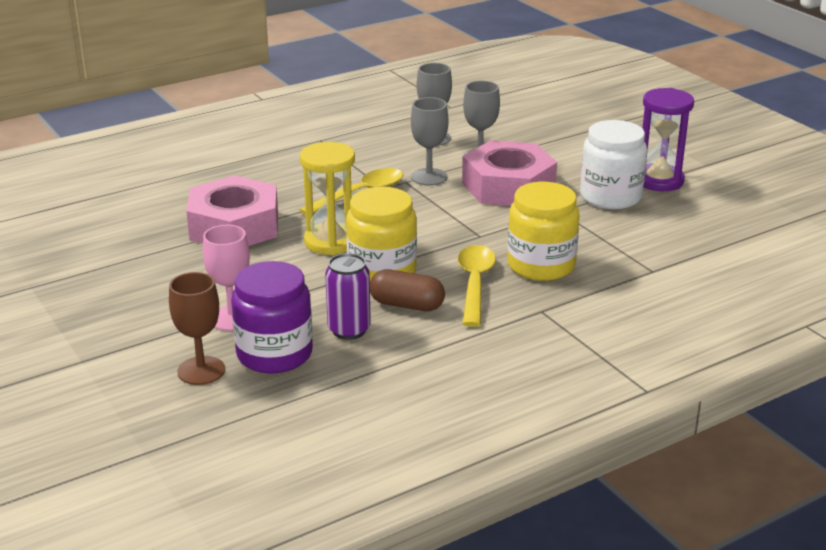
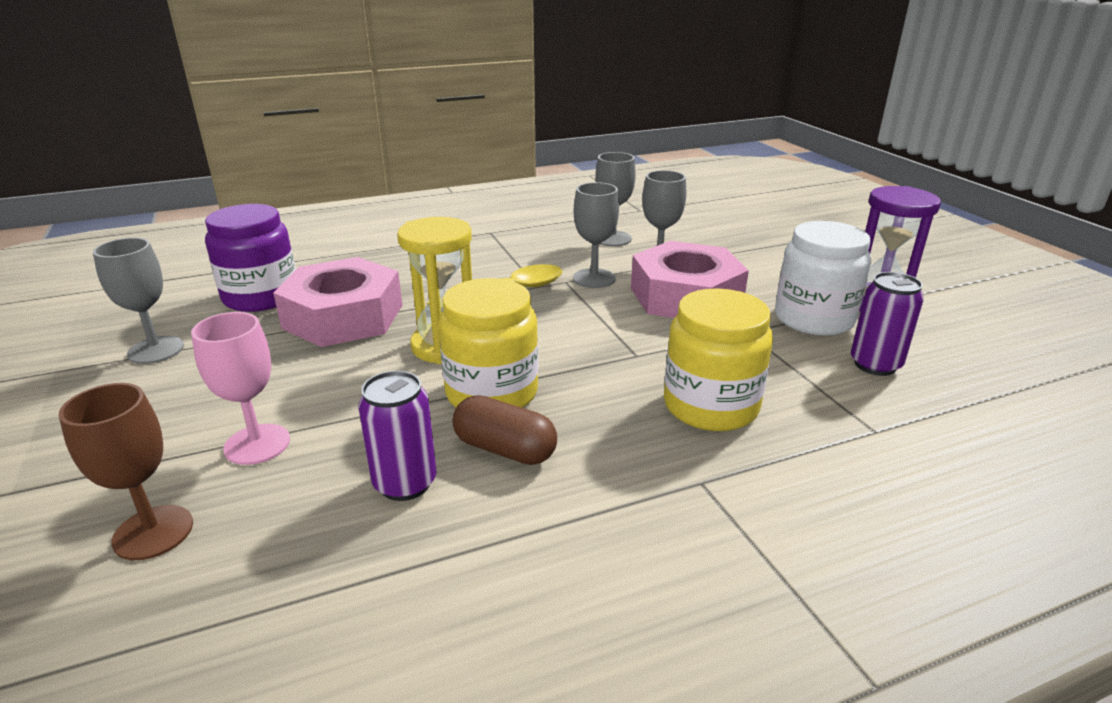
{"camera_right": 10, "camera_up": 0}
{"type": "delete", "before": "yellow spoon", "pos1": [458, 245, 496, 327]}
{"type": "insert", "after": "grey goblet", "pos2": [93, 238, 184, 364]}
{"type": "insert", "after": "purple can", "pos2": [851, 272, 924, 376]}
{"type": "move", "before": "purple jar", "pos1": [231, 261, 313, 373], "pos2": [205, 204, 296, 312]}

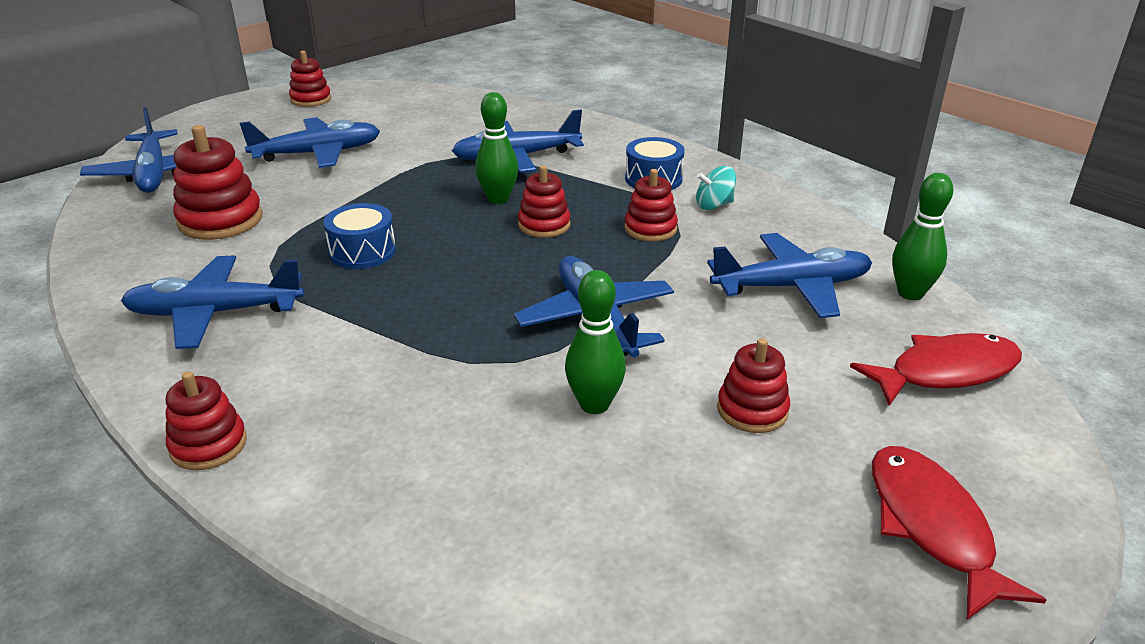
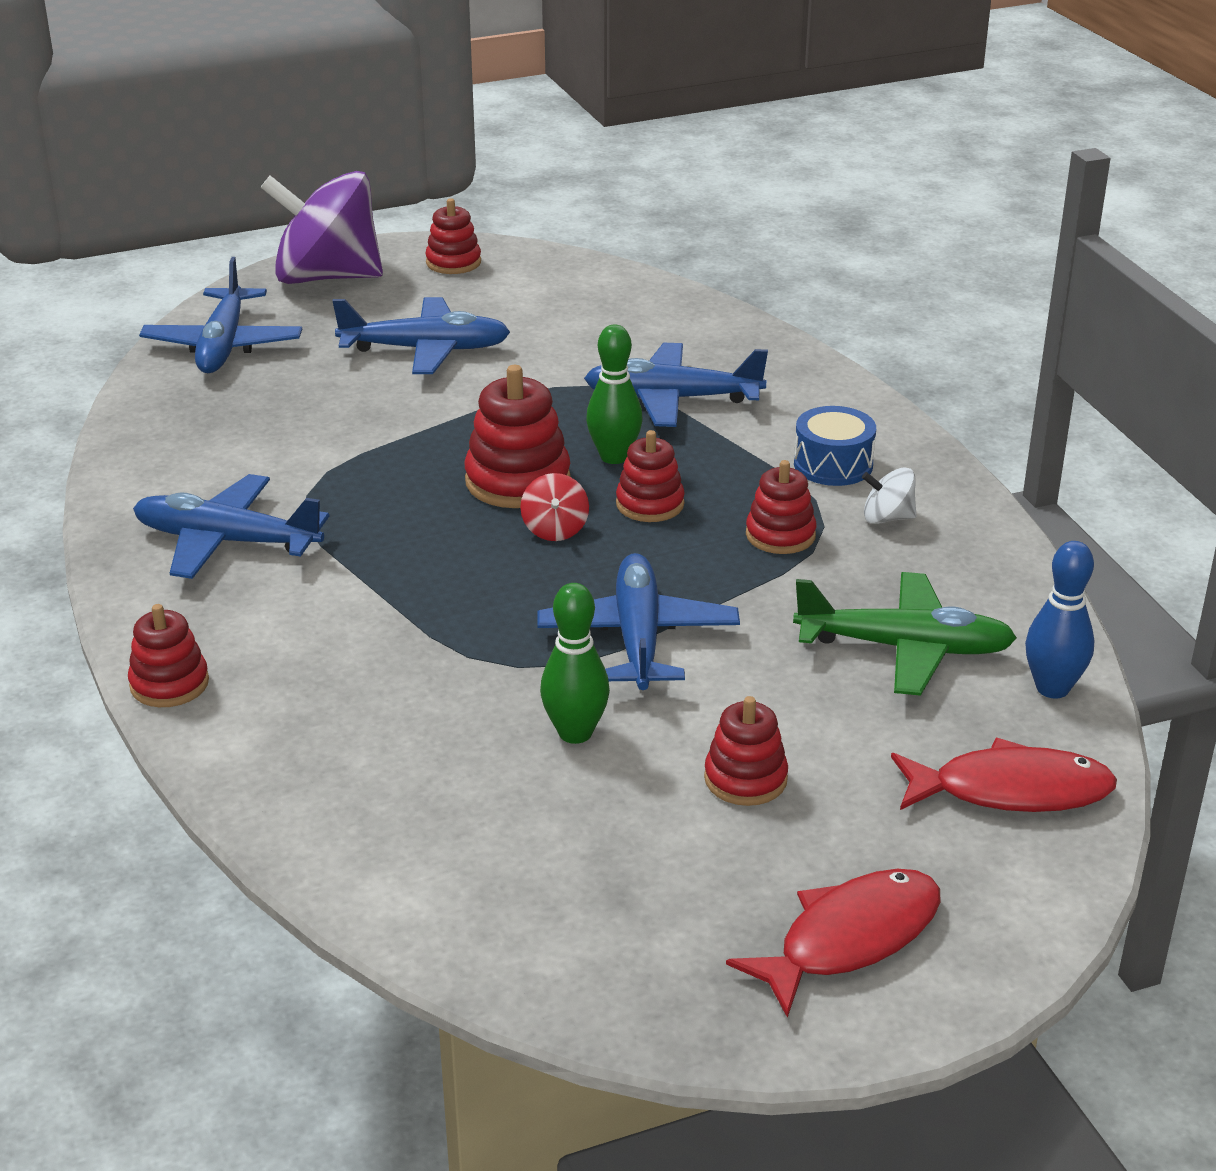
{"camera_right": 20, "camera_up": 0}
{"type": "delete", "before": "blue drum", "pos1": [324, 203, 396, 269]}
{"type": "insert", "after": "purple spinning top", "pos2": [261, 171, 383, 284]}
{"type": "insert", "after": "red spinning top", "pos2": [520, 473, 589, 541]}
{"type": "move", "before": "red stacking toy", "pos1": [173, 125, 263, 240], "pos2": [464, 365, 571, 508]}
{"type": "recolor", "before": "turquoise spinning top", "after": "white spinning top", "pos1": [696, 166, 736, 210], "pos2": [862, 467, 916, 524]}
{"type": "recolor", "before": "blue plane", "after": "green plane", "pos1": [707, 233, 872, 318], "pos2": [793, 572, 1017, 696]}
{"type": "recolor", "before": "green bowling pin", "after": "blue bowling pin", "pos1": [892, 173, 953, 300], "pos2": [1025, 541, 1095, 699]}
{"type": "rotate", "before": "red fish", "pos1": [872, 446, 1046, 620], "pos2": [726, 869, 941, 1018], "turn": 45}

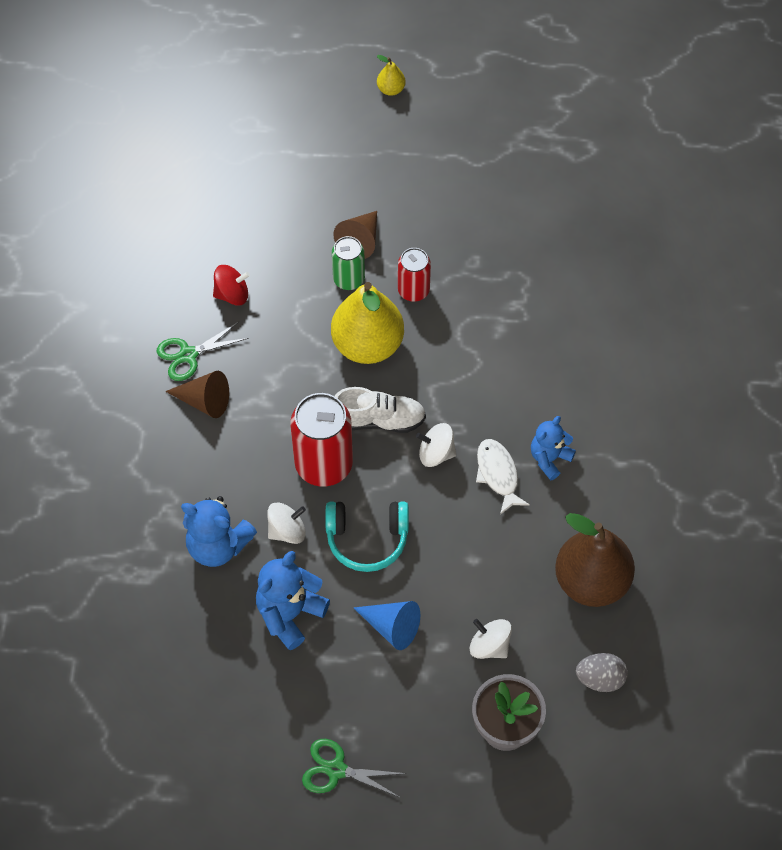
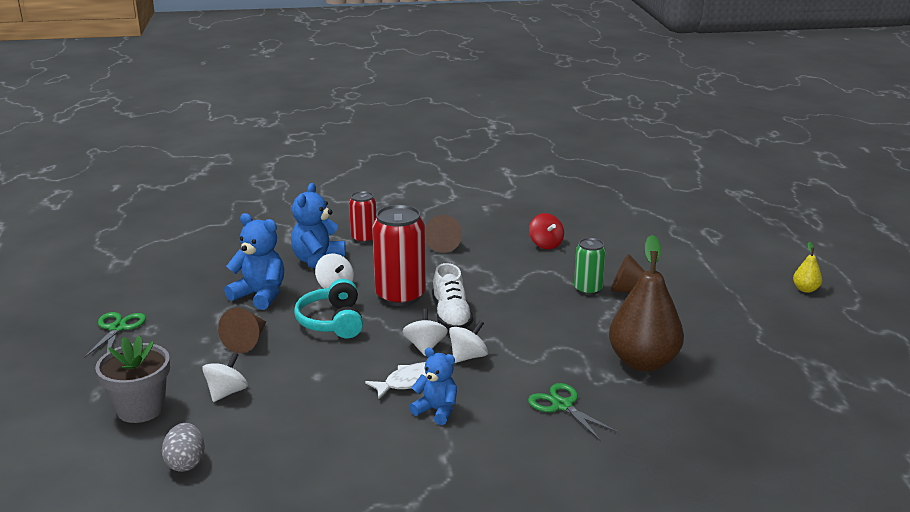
{"camera_right": 80, "camera_up": -35}
{"type": "delete", "before": "yellow pear", "pos1": [331, 282, 404, 364]}
{"type": "insert", "after": "white spinning top", "pos2": [449, 321, 488, 363]}
{"type": "move", "before": "green scissors", "pos1": [157, 322, 249, 381], "pos2": [528, 383, 618, 440]}
{"type": "move", "before": "red can", "pos1": [398, 248, 431, 302], "pos2": [349, 191, 376, 243]}
{"type": "move", "before": "brown pear", "pos1": [555, 513, 635, 607], "pos2": [609, 235, 684, 371]}
{"type": "recolor", "before": "blue cone", "after": "brown cone", "pos1": [354, 601, 420, 650], "pos2": [218, 308, 266, 353]}

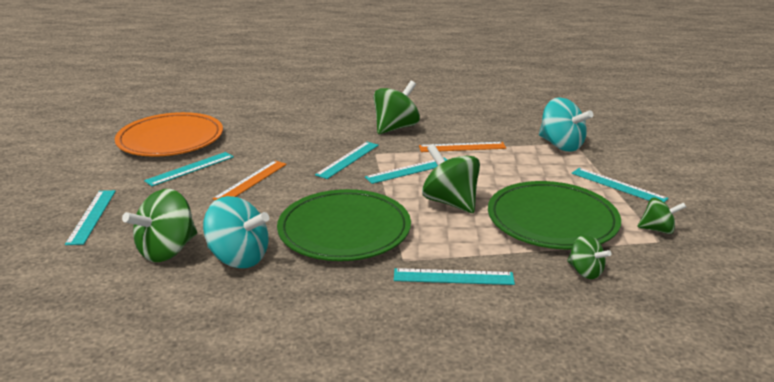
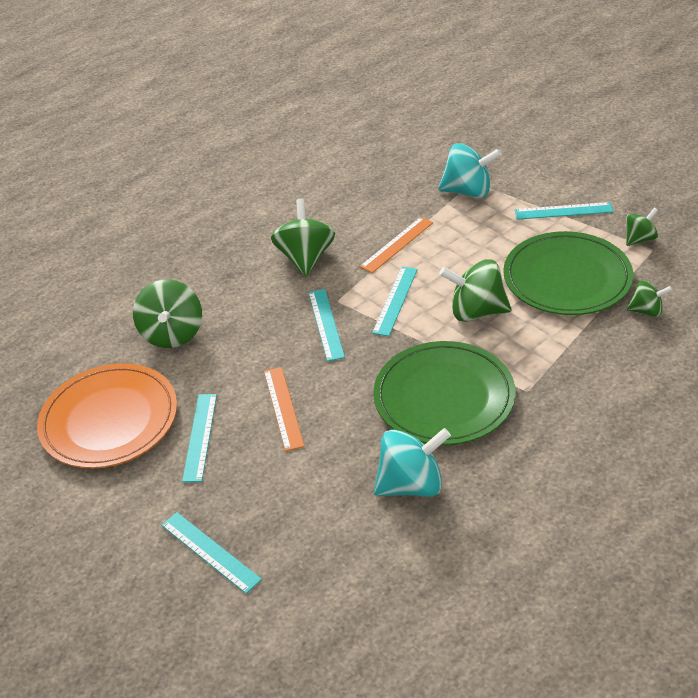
{"camera_right": -40, "camera_up": 15}
{"type": "delete", "before": "turquoise ruler", "pos1": [394, 268, 515, 285]}
{"type": "move", "before": "green spinning top", "pos1": [122, 189, 197, 262], "pos2": [133, 280, 202, 348]}

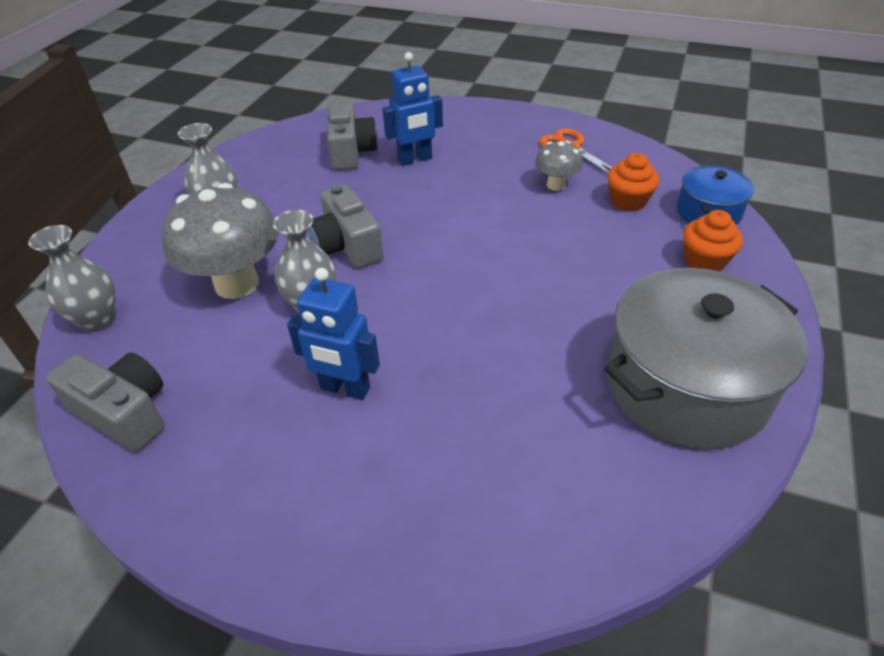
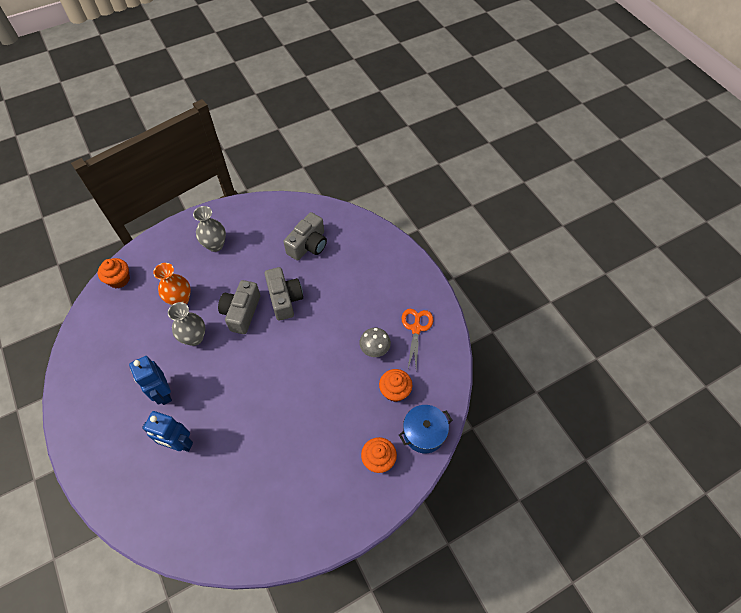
{"camera_right": 40, "camera_up": 15}
{"type": "delete", "before": "grey pot", "pos1": [604, 268, 807, 450]}
{"type": "move", "before": "grey camera", "pos1": [46, 352, 164, 452], "pos2": [265, 267, 303, 321]}
{"type": "move", "before": "blue robot", "pos1": [383, 52, 443, 166], "pos2": [142, 411, 193, 452]}
{"type": "replace", "before": "grey vase", "after": "orange cupcake", "pos1": [28, 225, 115, 332], "pos2": [98, 258, 130, 288]}
{"type": "replace", "before": "grey mushroom", "after": "orange vase", "pos1": [162, 183, 279, 299], "pos2": [153, 263, 191, 305]}

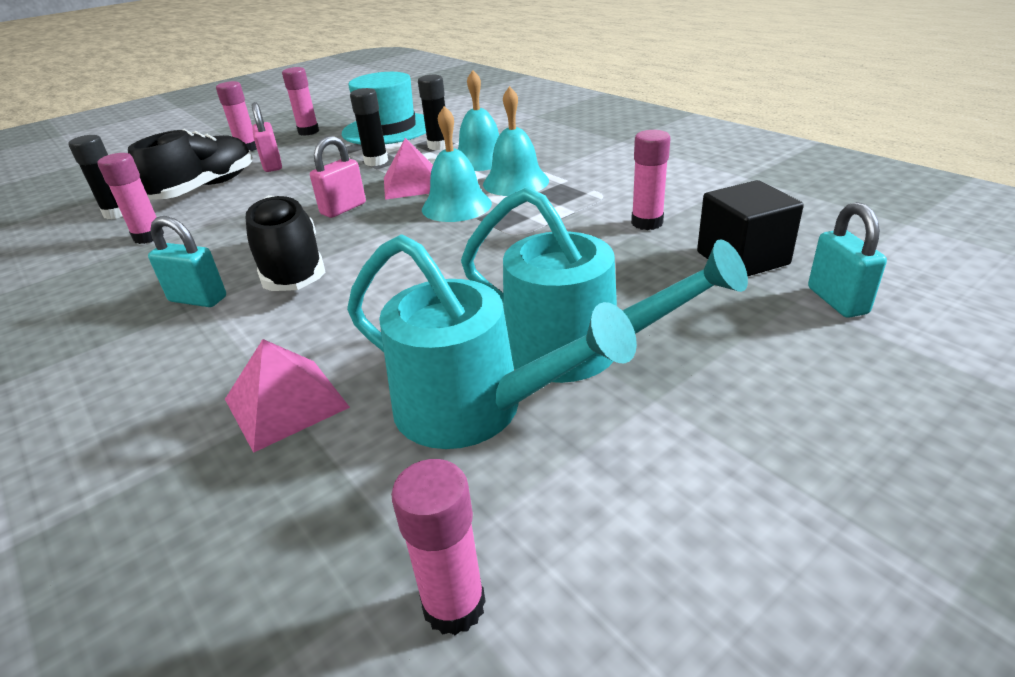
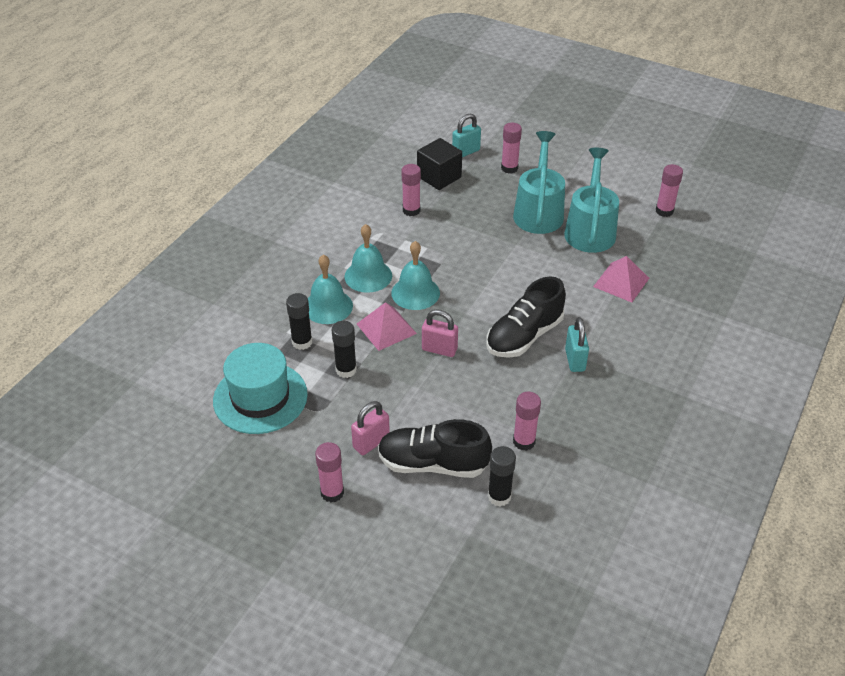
{"camera_right": -115, "camera_up": 10}
{"type": "move", "before": "pink glue stick", "pos1": [282, 67, 319, 136], "pos2": [501, 123, 522, 174]}

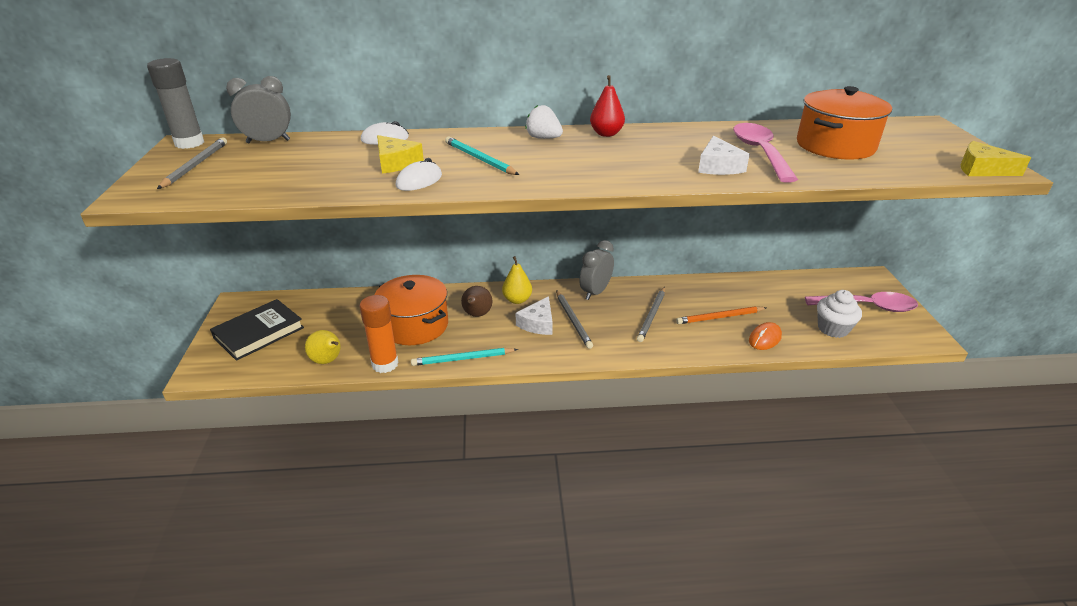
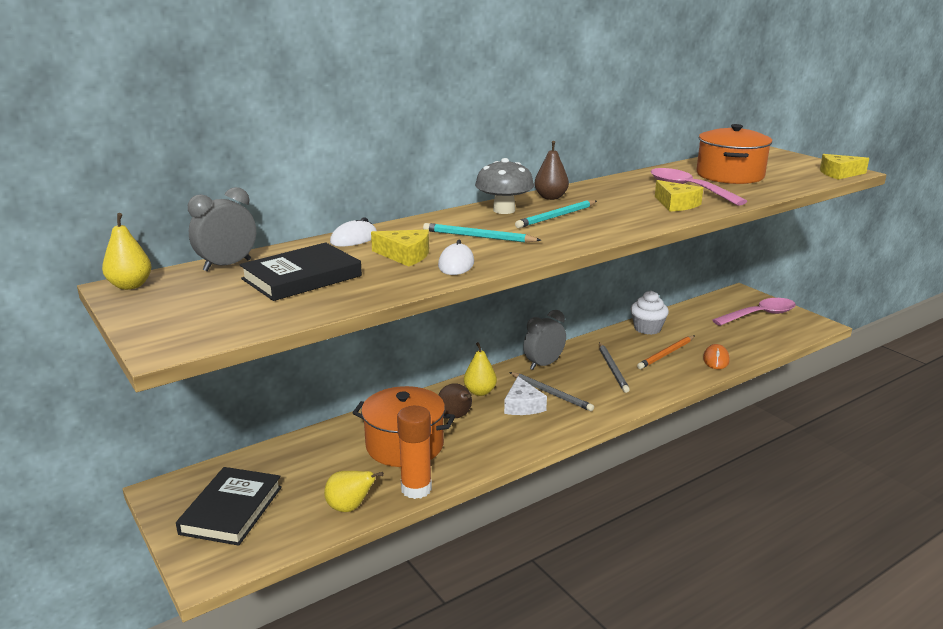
{"camera_right": -30, "camera_up": -10}
{"type": "delete", "before": "grey pencil", "pos1": [157, 137, 227, 189]}
{"type": "insert", "after": "black book", "pos2": [240, 242, 362, 301]}
{"type": "move", "before": "turquoise pencil", "pos1": [411, 348, 518, 366], "pos2": [515, 200, 597, 228]}
{"type": "move", "before": "white cupcake", "pos1": [817, 290, 862, 338], "pos2": [631, 291, 669, 335]}
{"type": "replace", "before": "grey glue stick", "after": "yellow pear", "pos1": [147, 58, 204, 149], "pos2": [102, 213, 151, 290]}
{"type": "replace", "before": "white strawberry", "after": "grey mushroom", "pos1": [525, 105, 563, 139], "pos2": [475, 158, 534, 214]}
{"type": "recolor", "before": "red pear", "after": "brown pear", "pos1": [590, 75, 625, 137], "pos2": [534, 141, 569, 200]}
{"type": "recolor", "before": "white cheese", "after": "yellow cheese", "pos1": [698, 136, 750, 175], "pos2": [655, 180, 703, 212]}
{"type": "rotate", "before": "grey clock", "pos1": [580, 240, 614, 300], "pos2": [523, 310, 566, 370], "turn": 45}

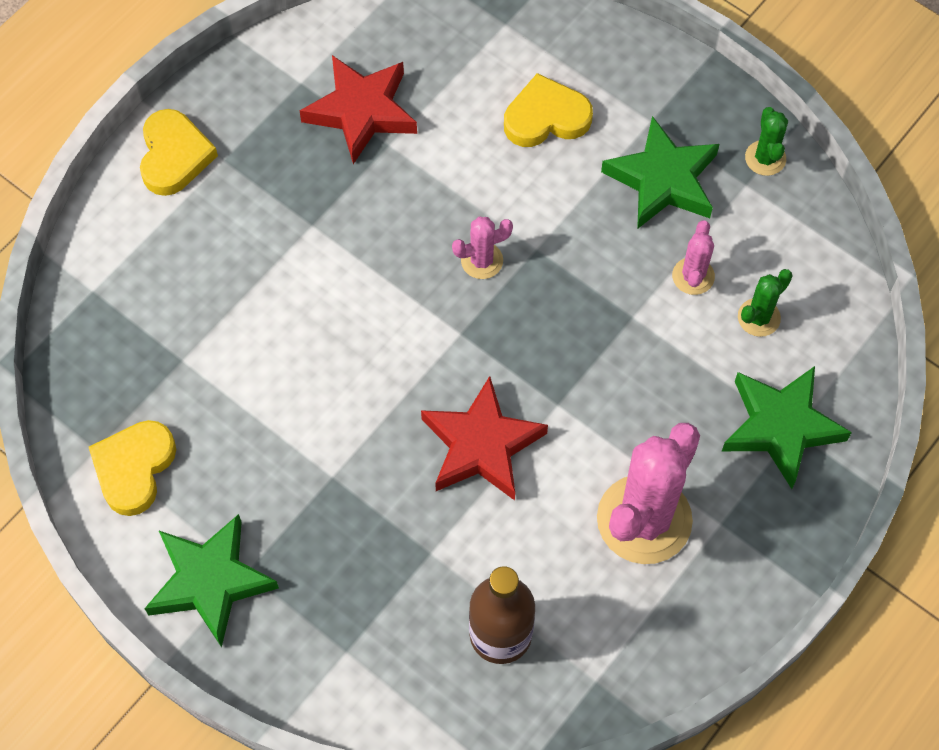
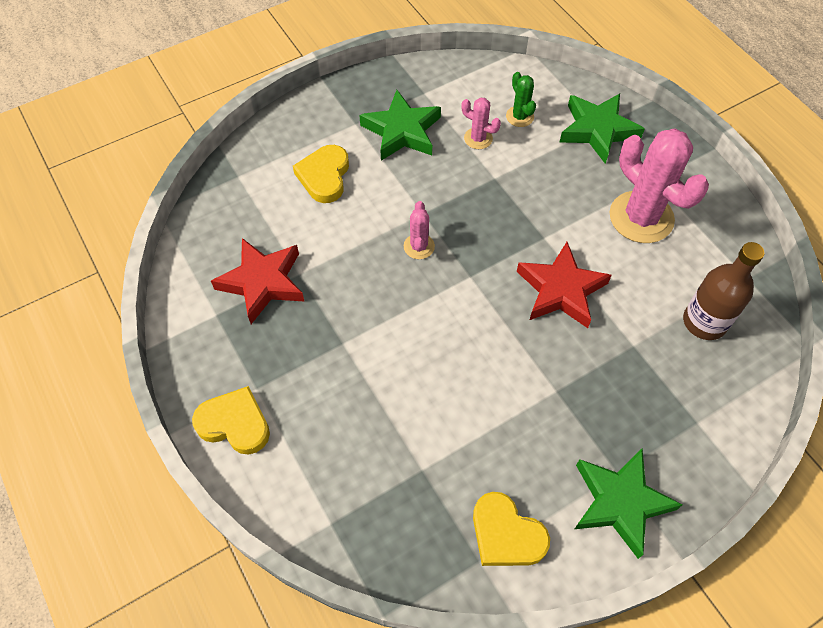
{"camera_right": -70, "camera_up": -5}
{"type": "delete", "before": "green cactus", "pos1": [745, 107, 788, 176]}

